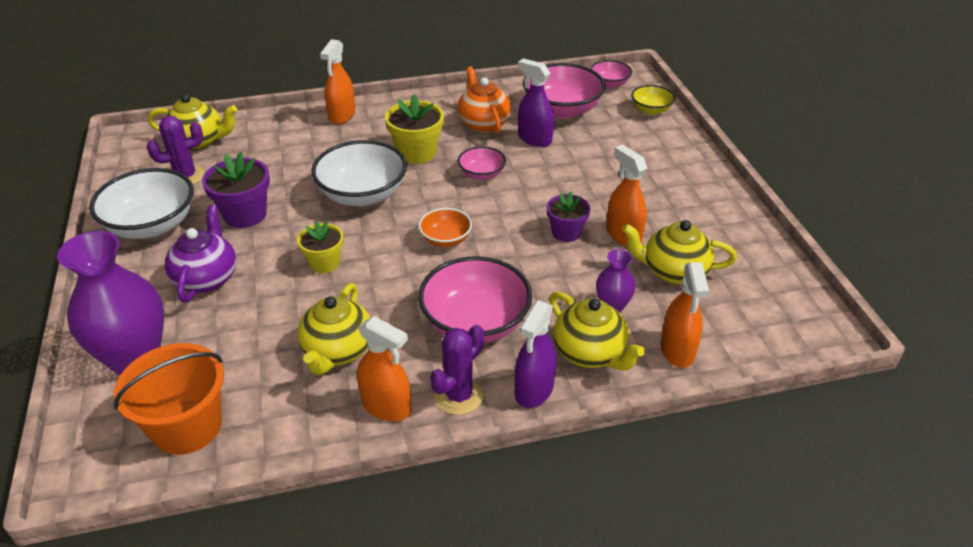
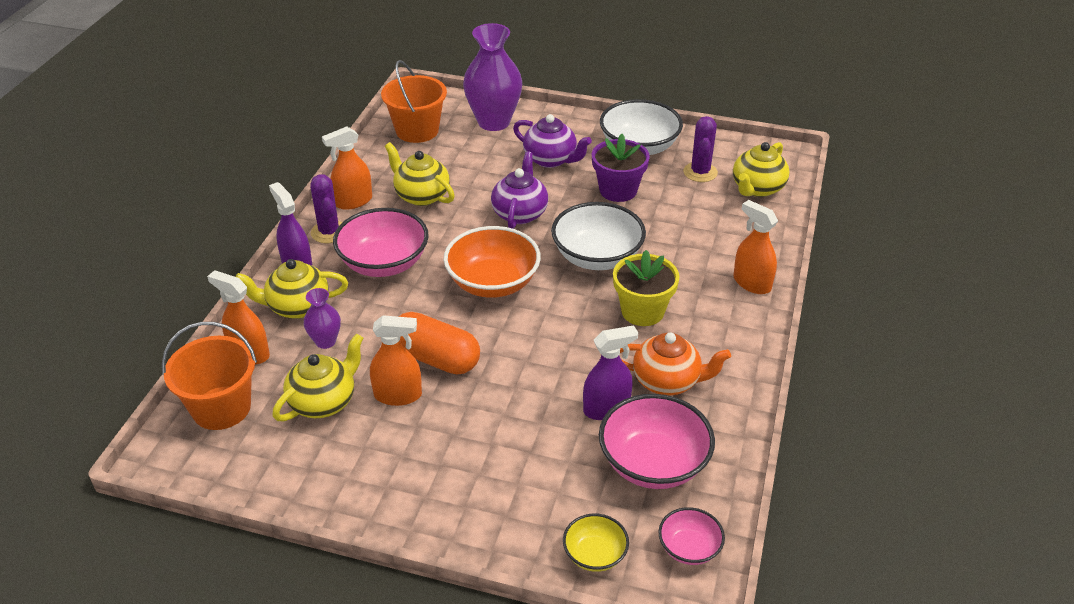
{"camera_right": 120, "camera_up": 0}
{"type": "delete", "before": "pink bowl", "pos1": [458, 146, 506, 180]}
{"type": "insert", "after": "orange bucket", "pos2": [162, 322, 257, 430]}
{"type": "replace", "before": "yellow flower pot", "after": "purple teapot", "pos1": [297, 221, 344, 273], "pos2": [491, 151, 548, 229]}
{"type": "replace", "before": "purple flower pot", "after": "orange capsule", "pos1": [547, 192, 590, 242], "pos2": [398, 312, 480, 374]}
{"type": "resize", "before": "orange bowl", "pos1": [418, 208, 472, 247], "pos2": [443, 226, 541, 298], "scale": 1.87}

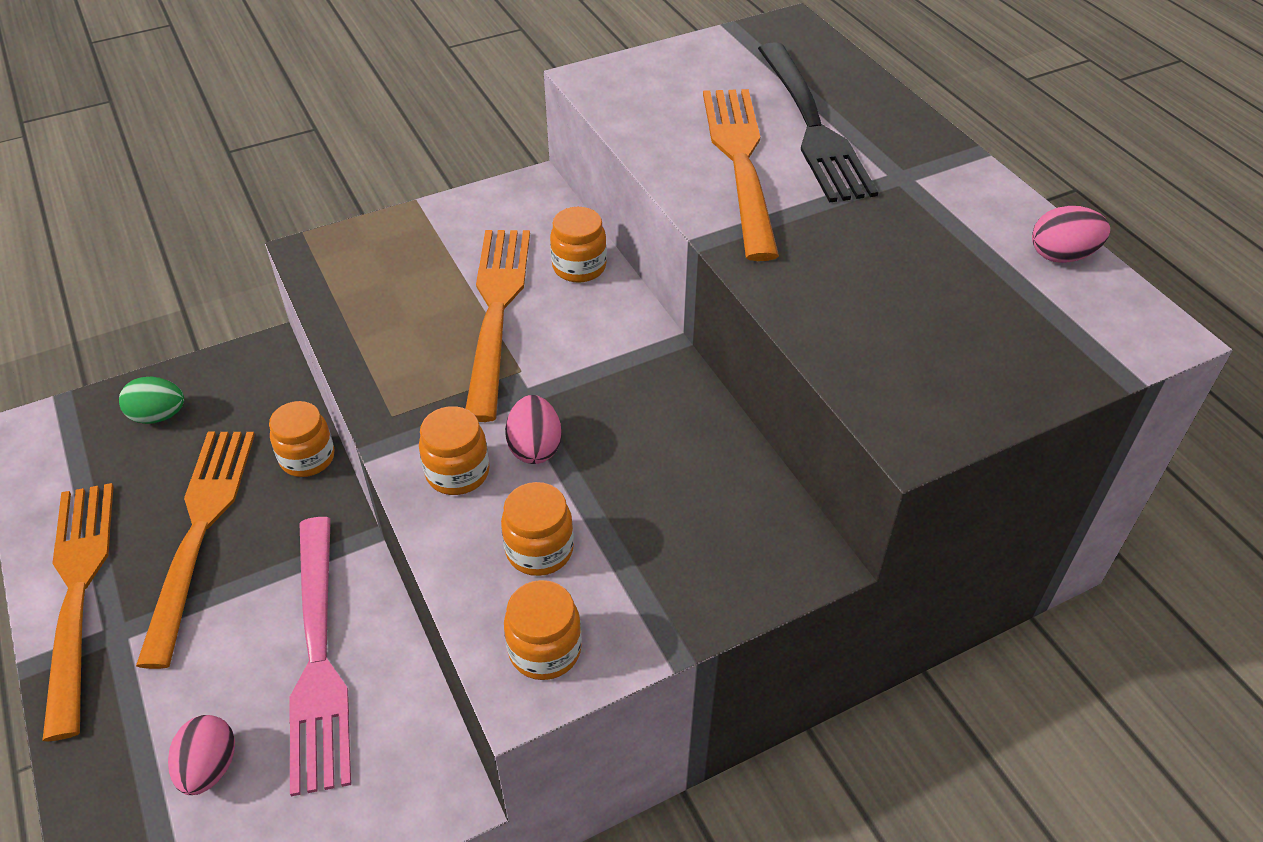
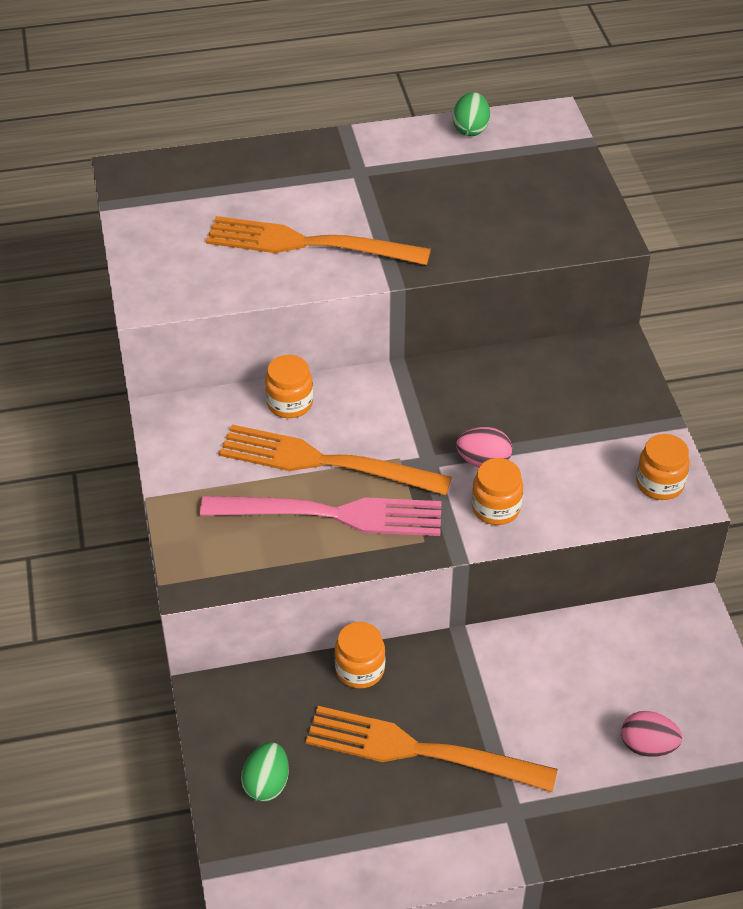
{"camera_right": -75, "camera_up": 0}
{"type": "delete", "before": "orange fork", "pos1": [42, 483, 114, 742]}
{"type": "delete", "before": "orange jar", "pos1": [501, 482, 574, 576]}
{"type": "delete", "before": "black fork", "pos1": [758, 42, 878, 203]}
{"type": "move", "before": "pink fork", "pos1": [289, 517, 351, 796], "pos2": [200, 496, 442, 536]}
{"type": "recolor", "before": "pink egg", "after": "green egg", "pos1": [1032, 206, 1110, 263], "pos2": [453, 92, 490, 136]}

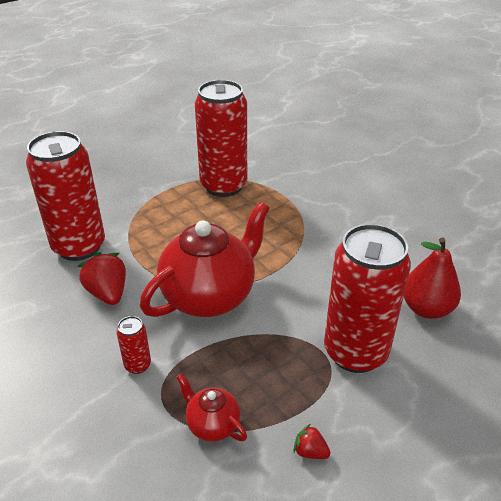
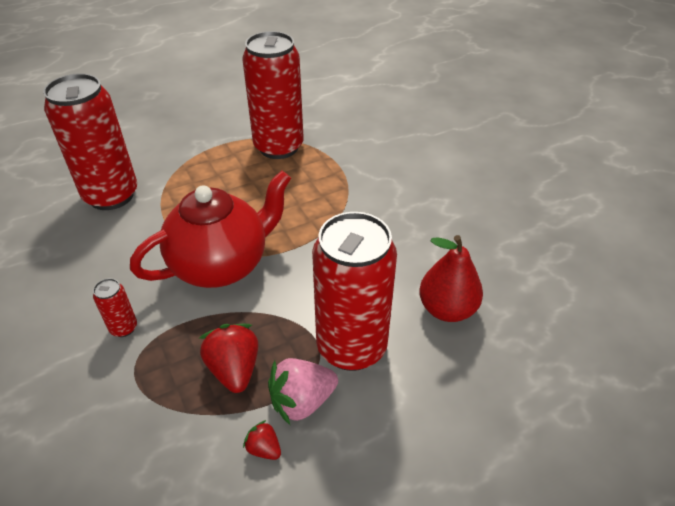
{"camera_right": 10, "camera_up": 5}
{"type": "delete", "before": "red teapot", "pos1": [176, 373, 247, 442]}
{"type": "insert", "after": "pink strawberry", "pos2": [268, 358, 338, 425]}
{"type": "move", "before": "red strawberry", "pos1": [78, 252, 126, 305], "pos2": [199, 324, 258, 393]}

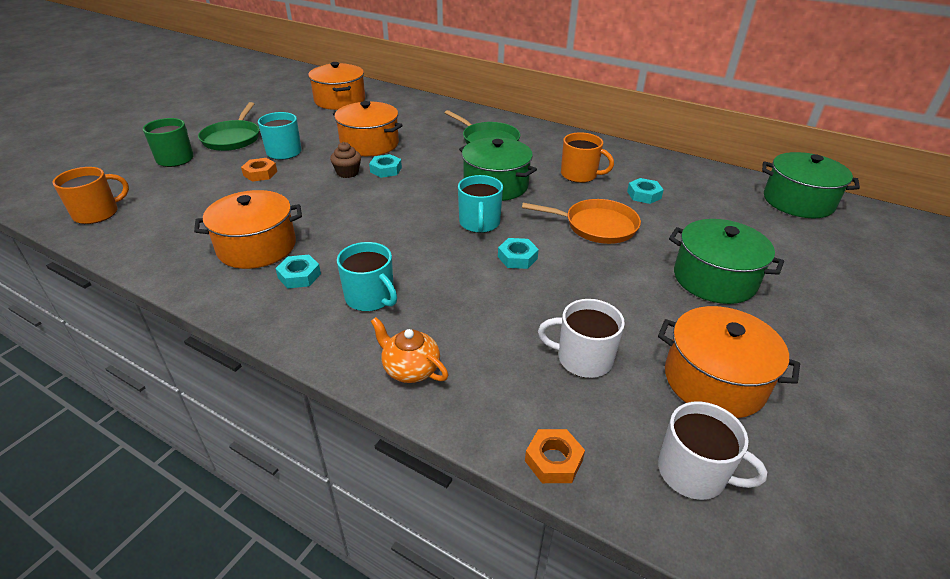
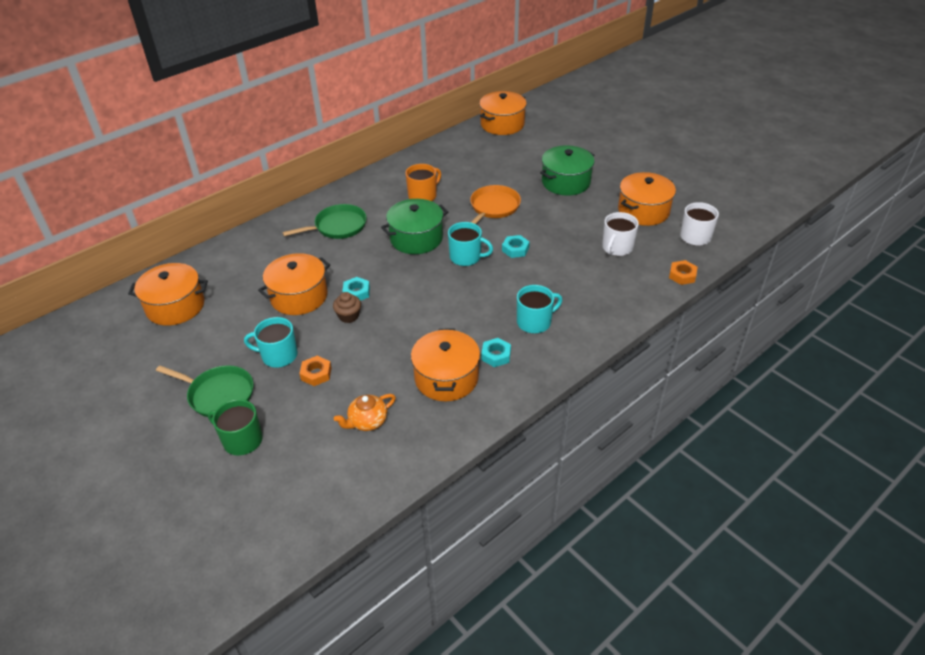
{"camera_right": -70, "camera_up": 5}
{"type": "delete", "before": "orange mug", "pos1": [52, 167, 129, 224]}
{"type": "delete", "before": "turquoise nut", "pos1": [627, 178, 664, 204]}
{"type": "move", "before": "orange teapot", "pos1": [371, 317, 449, 383], "pos2": [334, 394, 396, 431]}
{"type": "recolor", "before": "green pot", "after": "orange pot", "pos1": [762, 152, 860, 218], "pos2": [479, 91, 527, 135]}

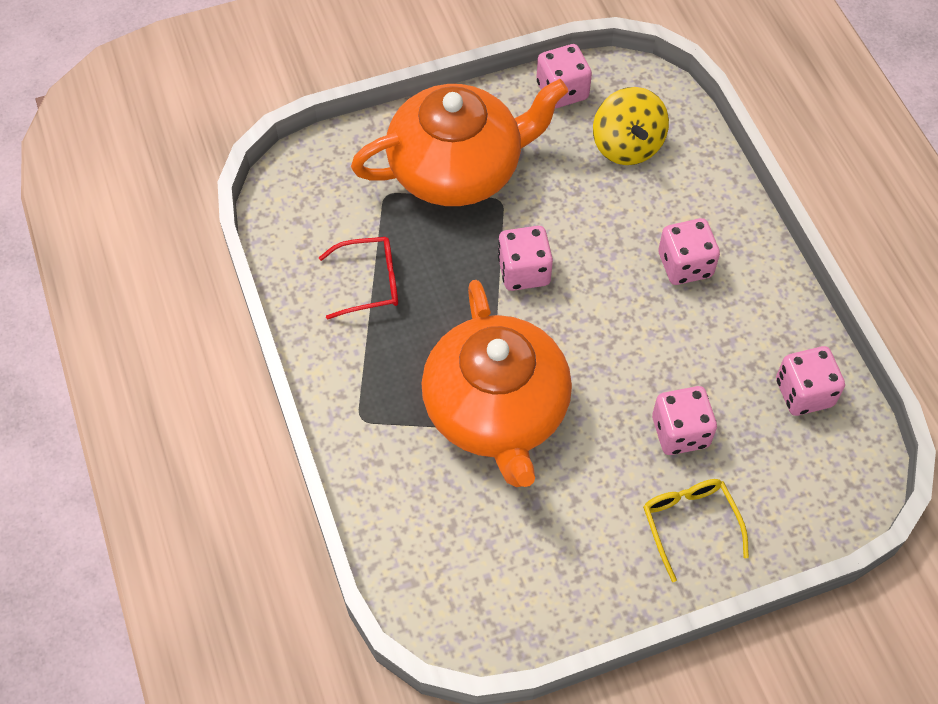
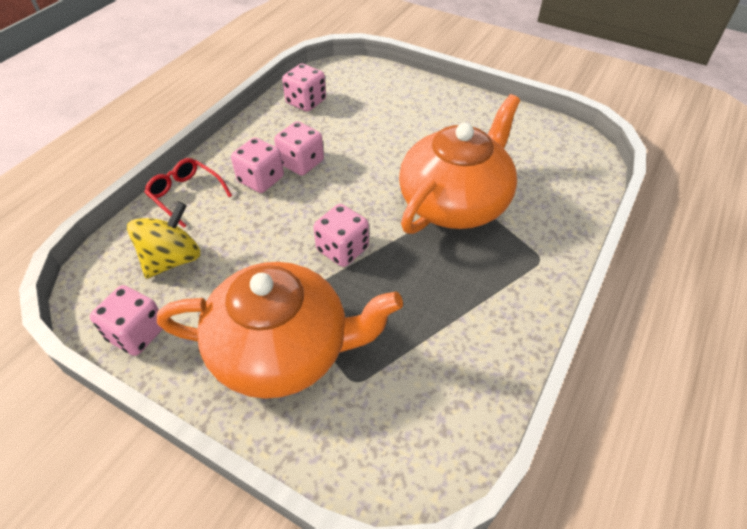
{"camera_right": -130, "camera_up": -10}
{"type": "delete", "before": "yellow glasses", "pos1": [643, 479, 749, 582]}
{"type": "move", "before": "red glasses", "pos1": [319, 237, 398, 320], "pos2": [144, 158, 232, 228]}
{"type": "move", "before": "pink dice", "pos1": [652, 386, 717, 455], "pos2": [274, 121, 324, 176]}
{"type": "rotate", "before": "orange teapot", "pos1": [351, 79, 568, 206], "pos2": [157, 262, 403, 399], "turn": 150}

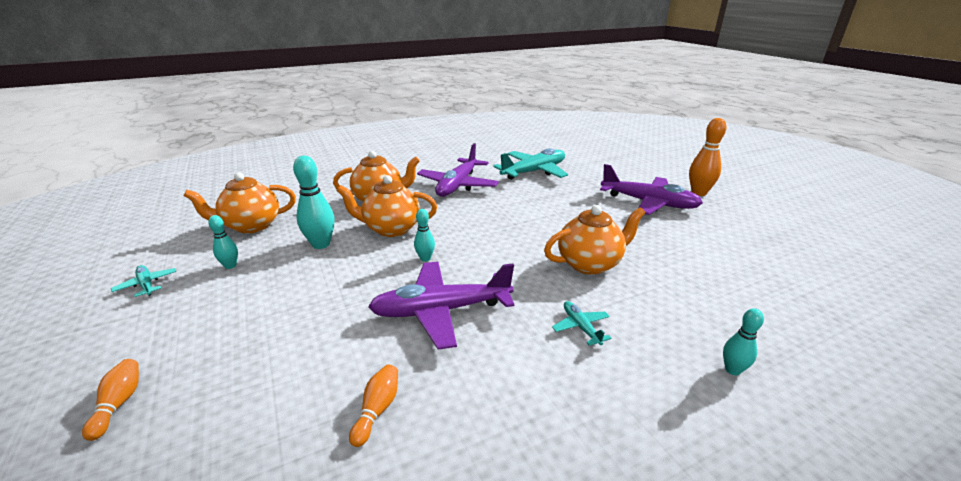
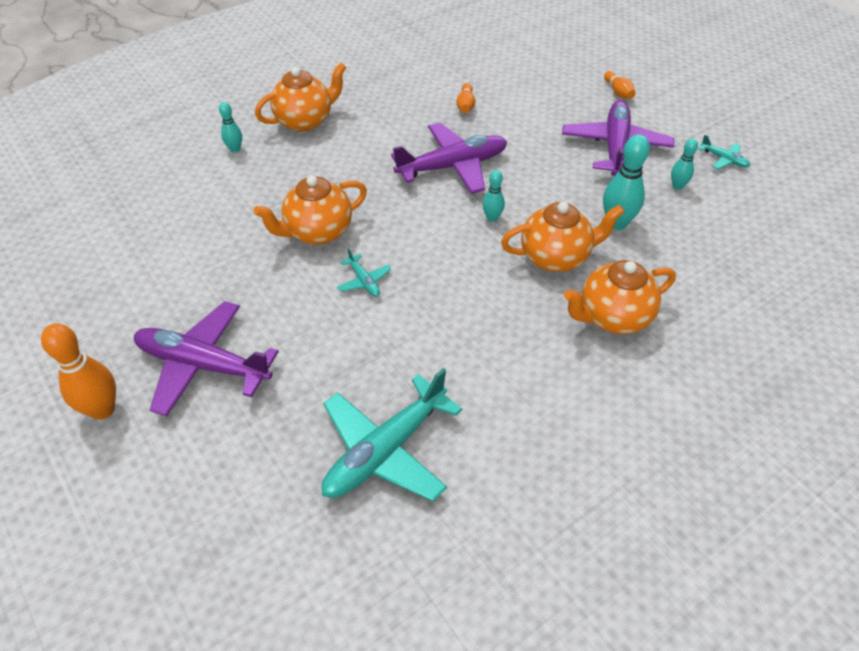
{"camera_right": 170, "camera_up": 20}
{"type": "move", "before": "orange teapot", "pos1": [183, 172, 296, 234], "pos2": [255, 63, 346, 132]}
{"type": "move", "before": "purple plane", "pos1": [417, 143, 499, 197], "pos2": [562, 100, 674, 176]}
{"type": "move", "before": "turquoise plane", "pos1": [552, 301, 612, 346], "pos2": [337, 248, 391, 297]}

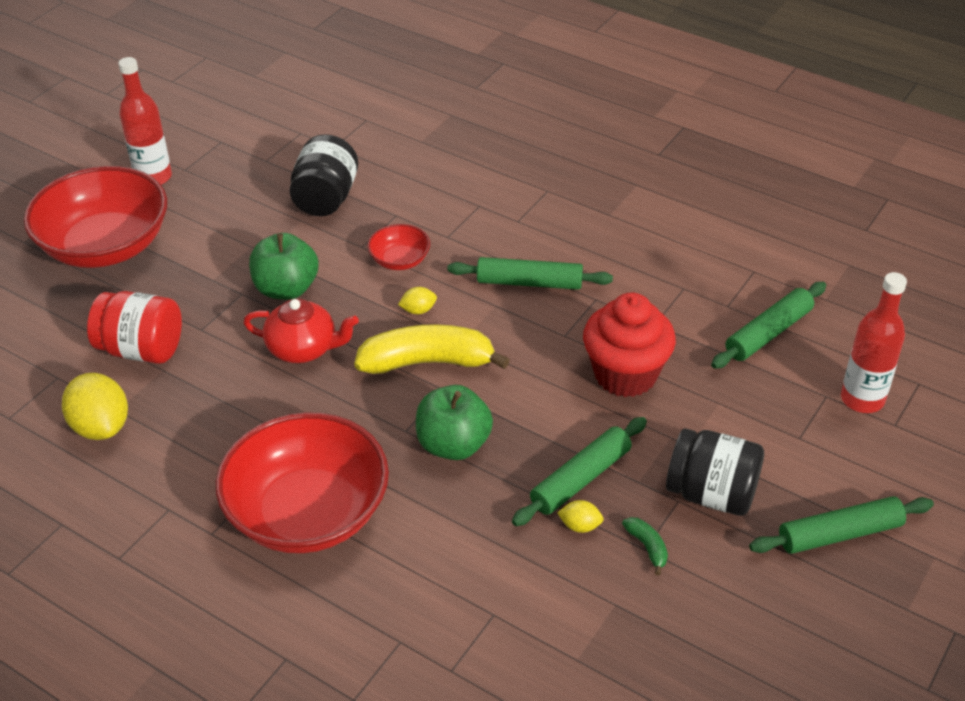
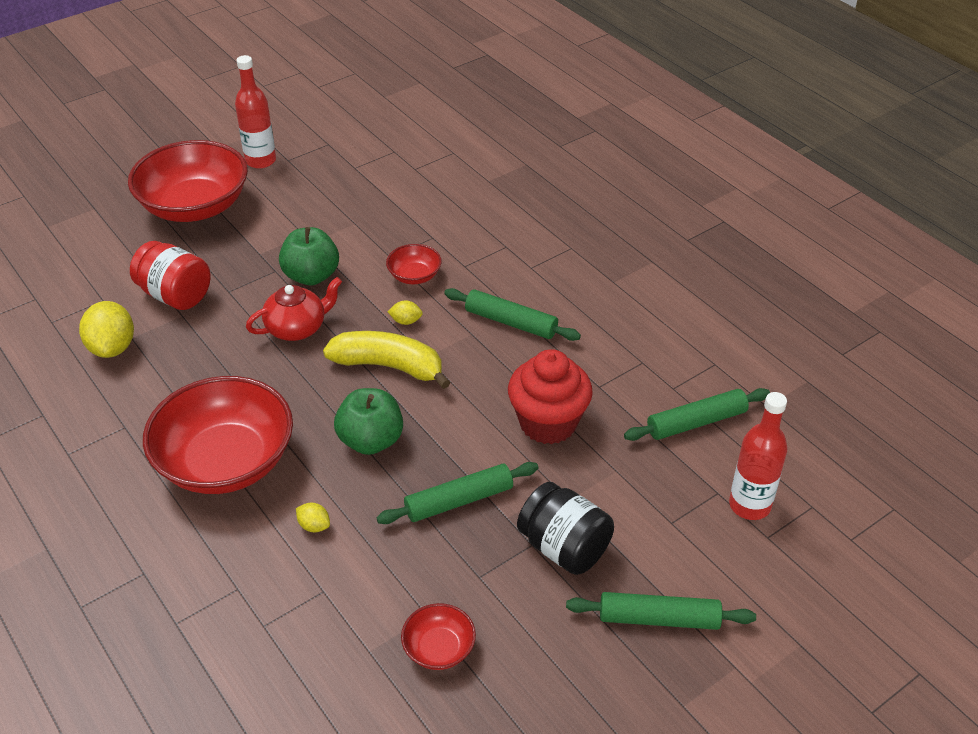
{"camera_right": 20, "camera_up": 0}
{"type": "delete", "before": "black jar", "pos1": [289, 134, 358, 216]}
{"type": "delete", "before": "green banana", "pos1": [622, 517, 668, 575]}
{"type": "insert", "after": "red bowl", "pos2": [401, 603, 476, 670]}
{"type": "move", "before": "yellow lemon", "pos1": [557, 500, 604, 533], "pos2": [296, 503, 330, 532]}
{"type": "rotate", "before": "red teapot", "pos1": [243, 299, 359, 363], "pos2": [246, 277, 342, 341], "turn": -60}

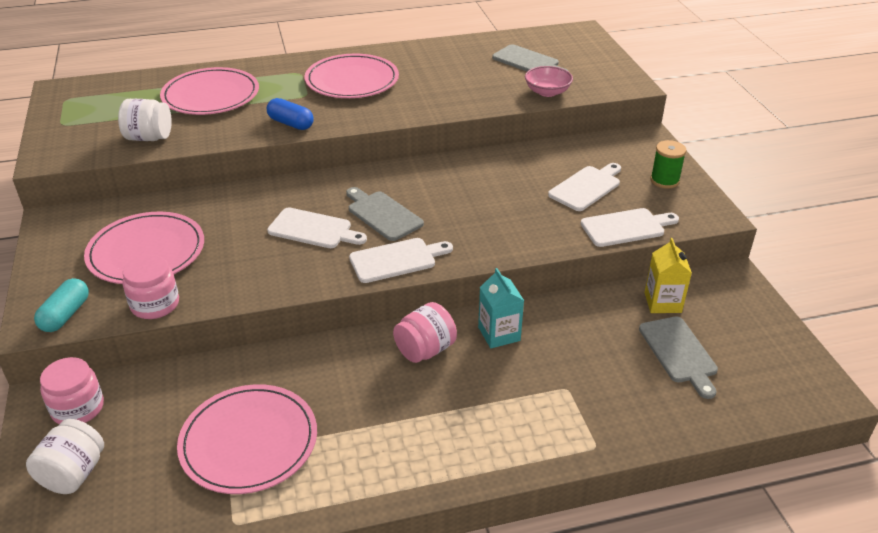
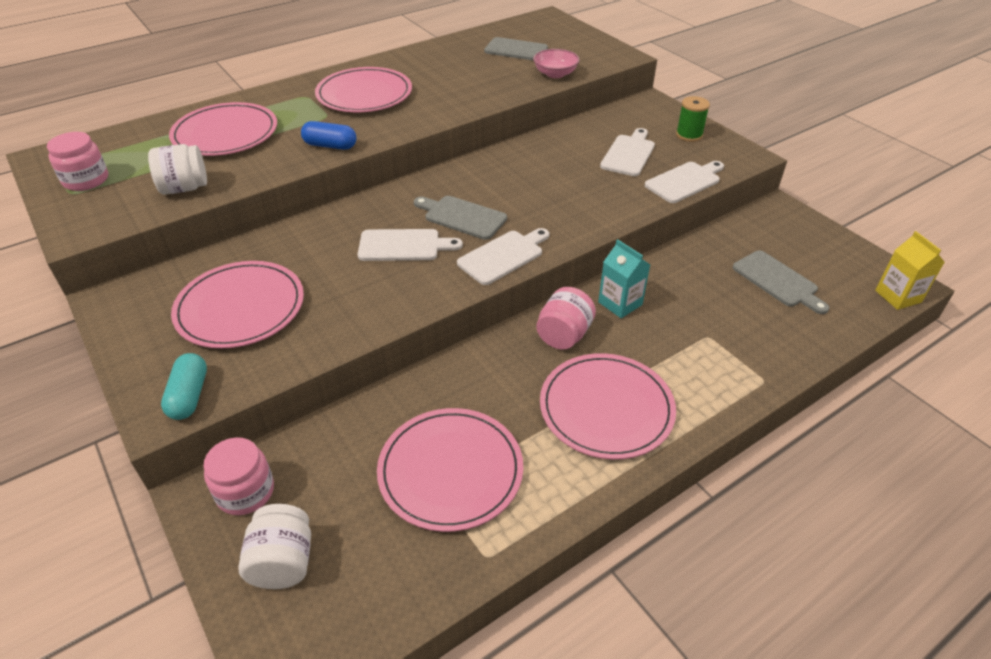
{"camera_right": -20, "camera_up": 5}
{"type": "insert", "after": "pink plate", "pos2": [540, 353, 676, 459]}
{"type": "move", "before": "pink jar", "pos1": [122, 255, 179, 319], "pos2": [47, 132, 108, 191]}
{"type": "move", "before": "yellow carton", "pos1": [644, 238, 692, 313], "pos2": [875, 231, 945, 310]}

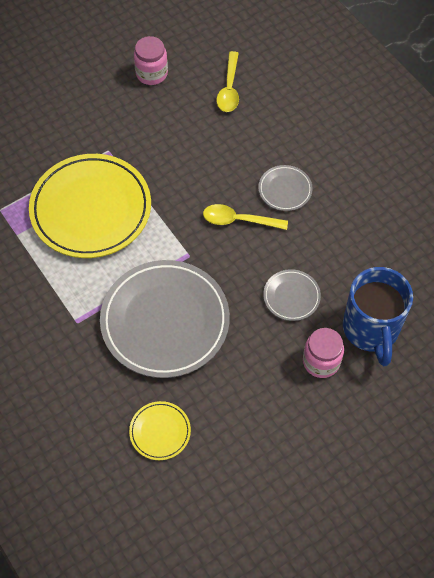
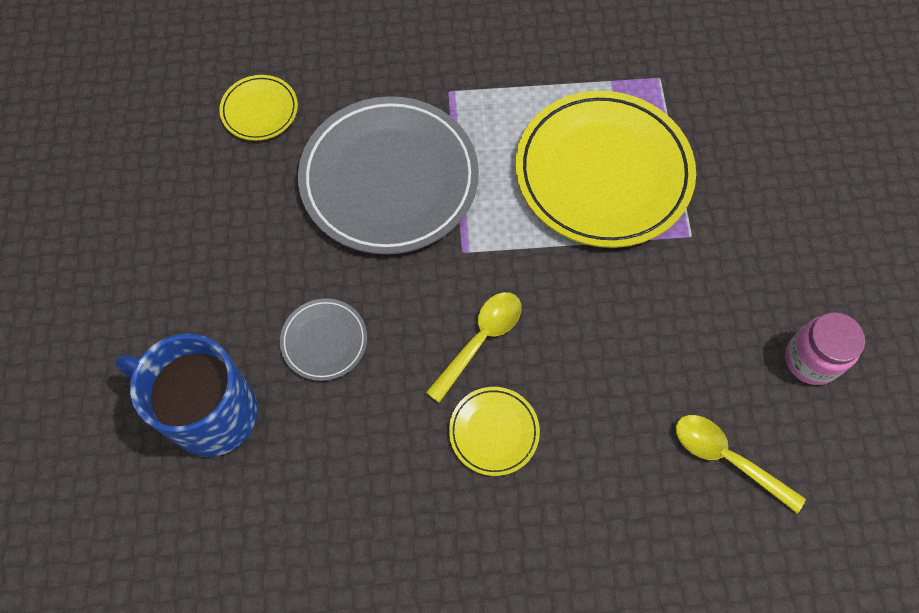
{"camera_right": 120, "camera_up": 5}
{"type": "delete", "before": "pink jar", "pos1": [303, 328, 344, 378]}
{"type": "recolor", "before": "grey plate", "after": "yellow plate", "pos1": [258, 165, 313, 211], "pos2": [449, 387, 540, 476]}

